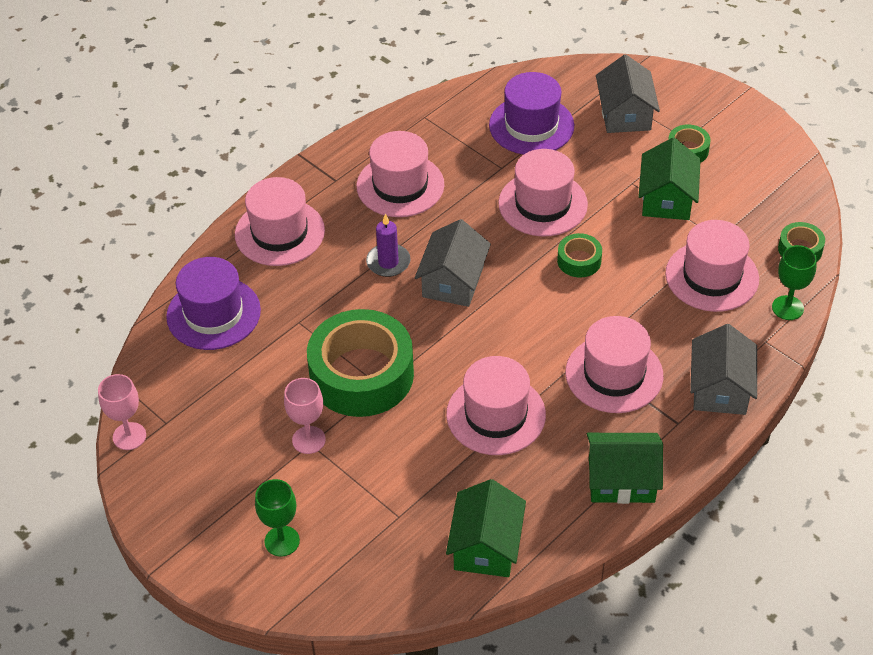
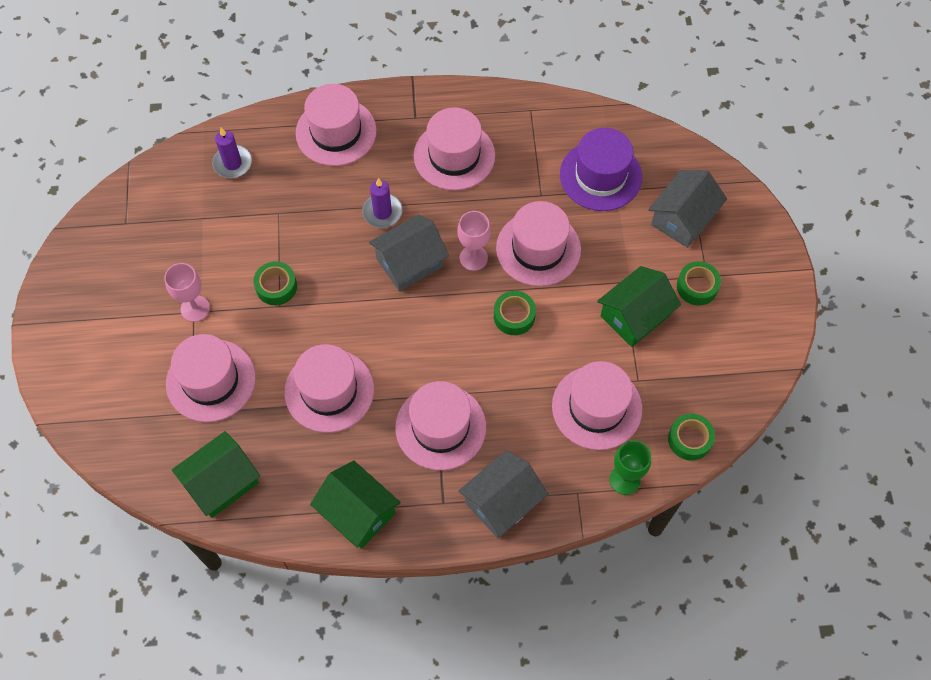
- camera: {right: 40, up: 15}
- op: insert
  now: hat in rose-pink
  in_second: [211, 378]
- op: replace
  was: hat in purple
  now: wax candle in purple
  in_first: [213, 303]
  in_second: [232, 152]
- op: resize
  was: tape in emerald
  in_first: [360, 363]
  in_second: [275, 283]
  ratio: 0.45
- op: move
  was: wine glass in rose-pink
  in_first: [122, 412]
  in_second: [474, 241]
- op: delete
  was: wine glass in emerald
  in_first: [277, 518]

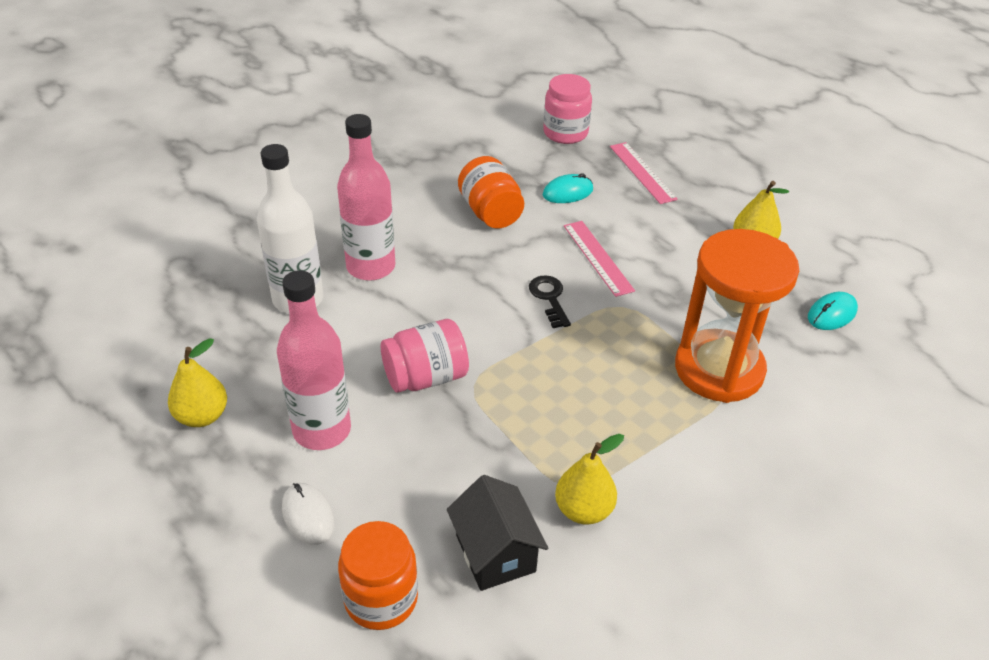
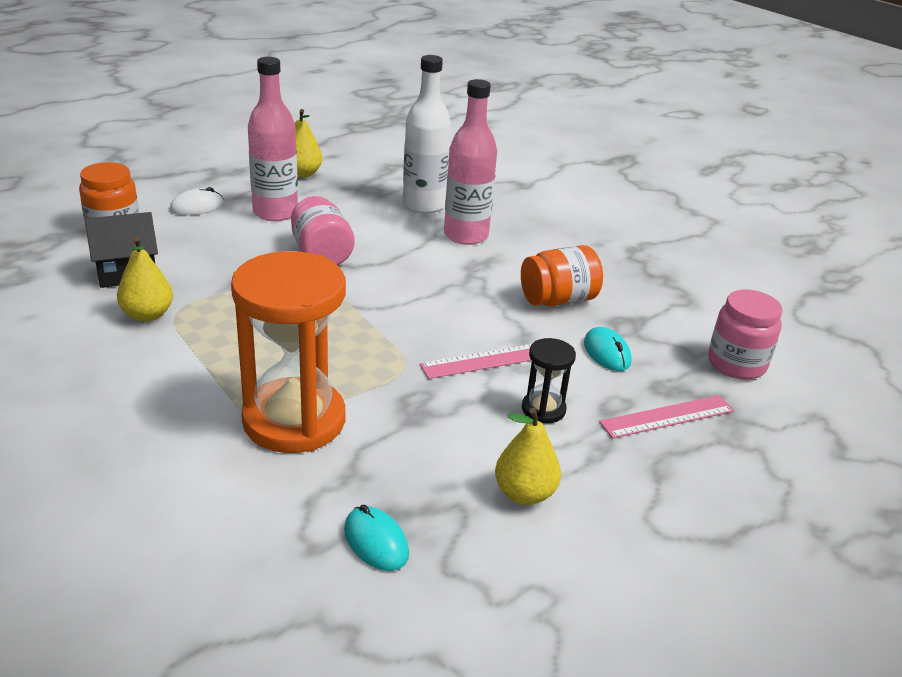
- camera: {right: 90, up: -10}
- op: insert
  now: sandglass in black
  in_second: [549, 380]
- op: delete
  was: door key in black
  in_first: [550, 301]

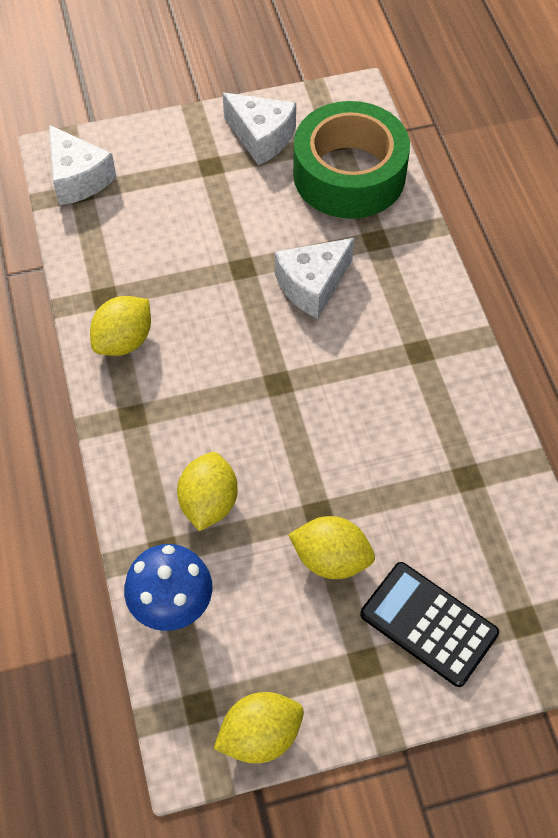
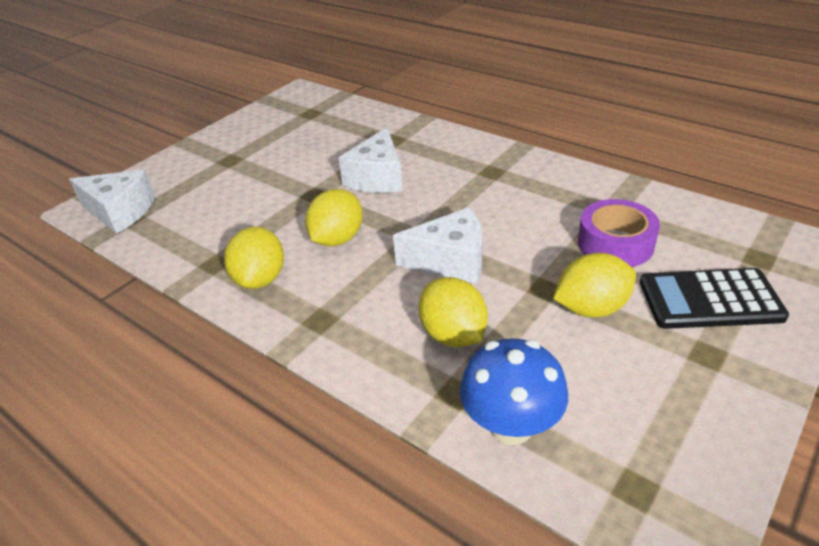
- camera: {right: -35, up: -20}
- op: move
  was: lemon in yellow
  in_first: [259, 727]
  in_second: [334, 217]
- op: move
  was: cheese in white
  in_first: [259, 129]
  in_second: [437, 245]
- op: insert
  now: tape in purple
  in_second: [619, 233]
- op: delete
  was: tape in emerald
  in_first: [351, 160]

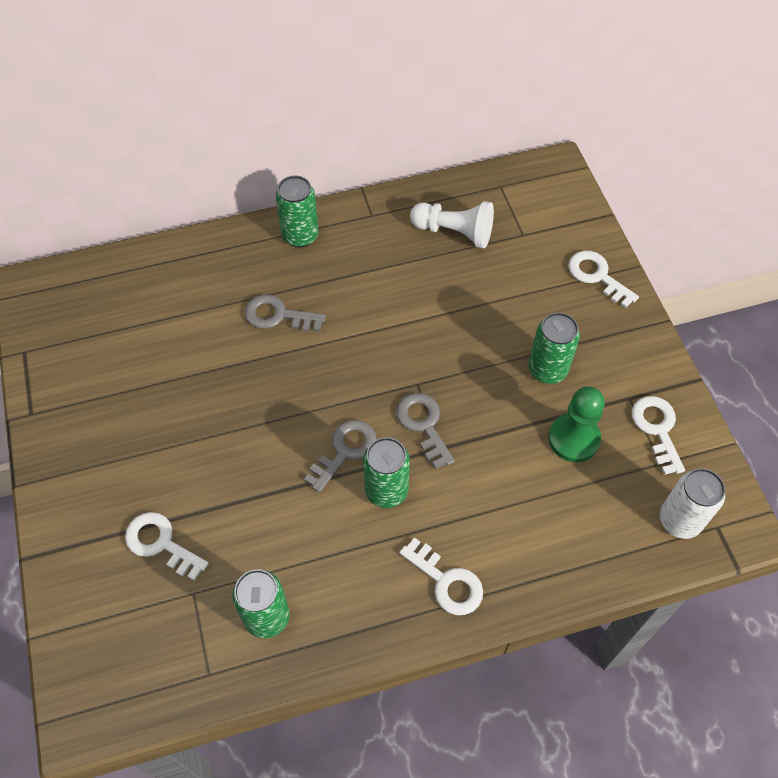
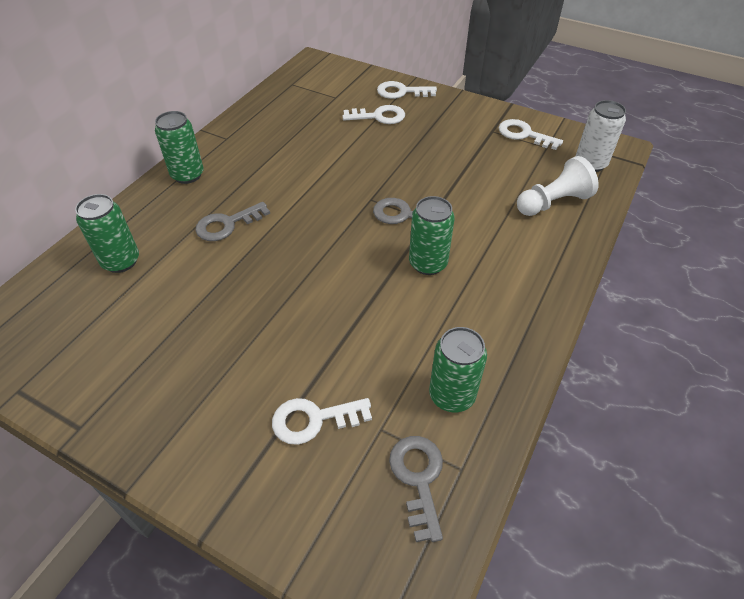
- camera: {right: -45, up: -10}
- op: move
  was: tin in emerald
  in_first: [554, 348]
  in_second: [107, 233]
- op: move
  was: door key in white
  in_first: [441, 576]
  in_second: [373, 114]
- op: move
  was: door key in ash-grey
  in_first: [340, 456]
  in_second: [416, 489]
- op: move
  was: pawn in white
  in_first: [452, 224]
  in_second: [557, 186]
- op: delete
  was: pawn in emerald
  in_first: [576, 424]

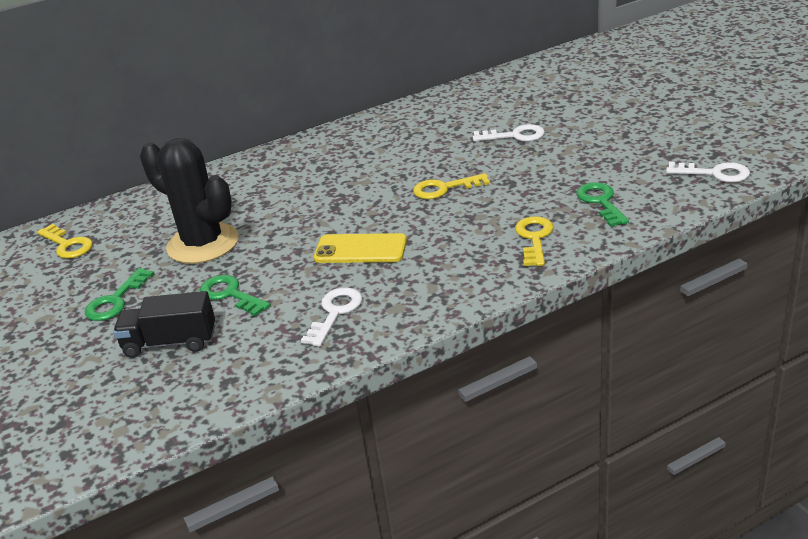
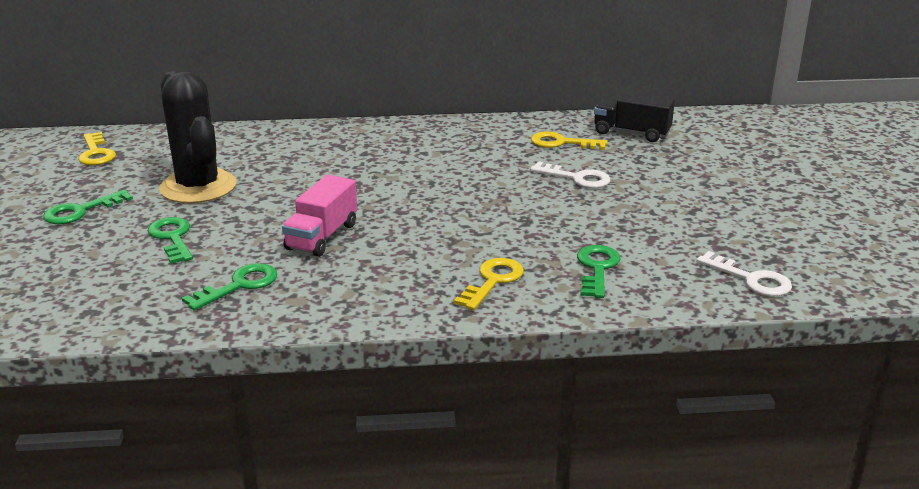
- camera: {right: 20, up: -5}
- op: recolor
  was: door key in white
  now: door key in emerald
  in_first: [331, 317]
  in_second: [230, 286]
- op: replace
  was: phone in yellow
  now: lorry in rose-pink
  in_first: [360, 248]
  in_second: [319, 216]
- op: move
  was: door key in yellow
  in_first: [451, 186]
  in_second: [569, 140]
- op: move
  was: lorry in black
  in_first: [164, 324]
  in_second: [634, 116]

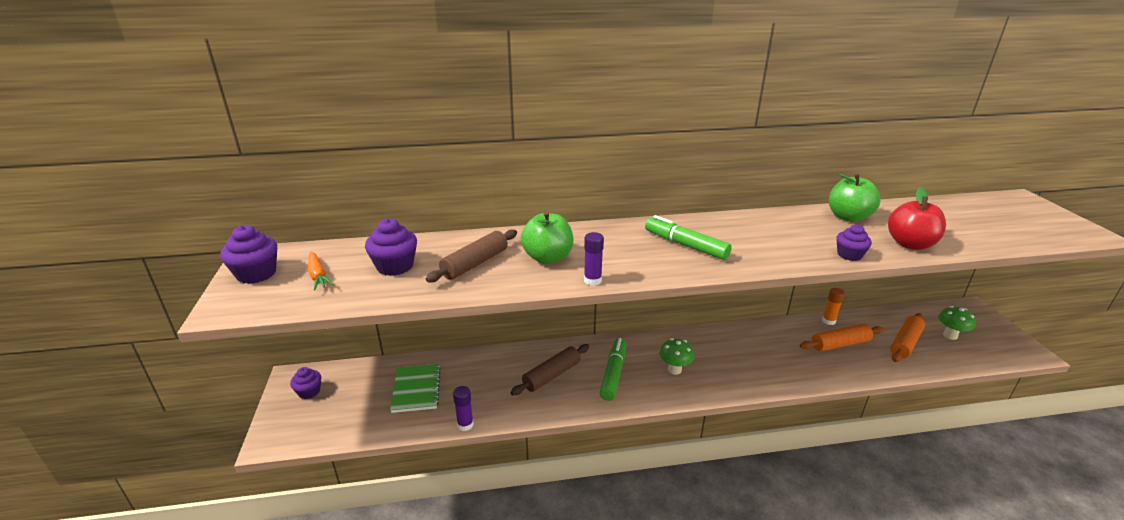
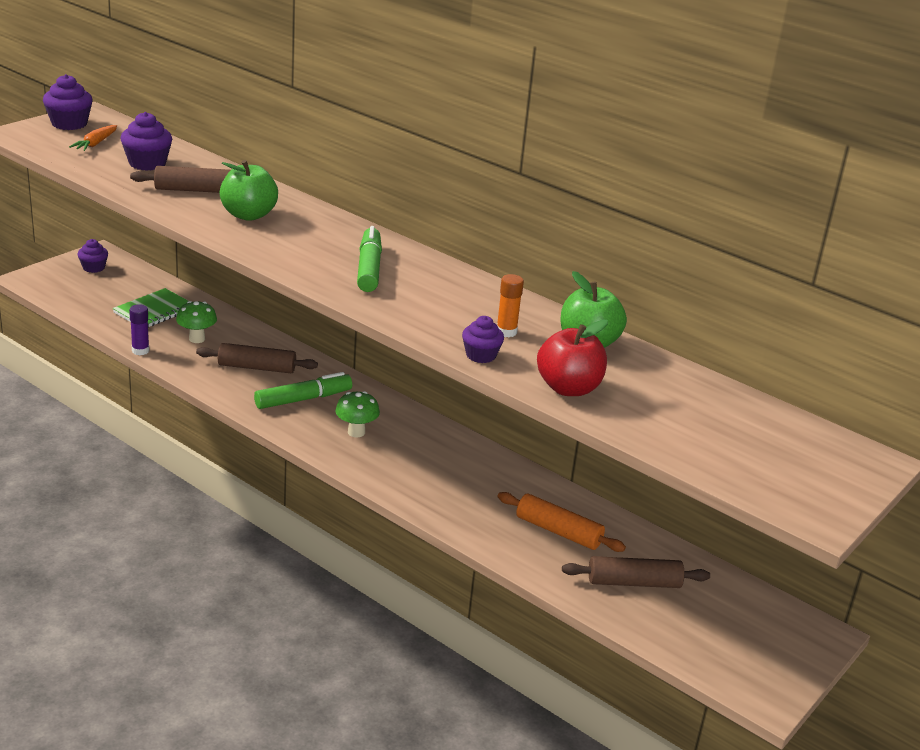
- camera: {right: 45, up: 0}
- op: move
  was: fungus in emerald
  in_first: [957, 323]
  in_second: [196, 322]
- op: move
  was: stick of glue in bright orange
  in_first: [833, 306]
  in_second: [510, 305]
- op: recolor
  was: dough roller in bright orange
  now: dough roller in brown
  in_first: [907, 337]
  in_second: [636, 572]
- op: delete
  was: stick of glue in purple
  in_first: [594, 259]

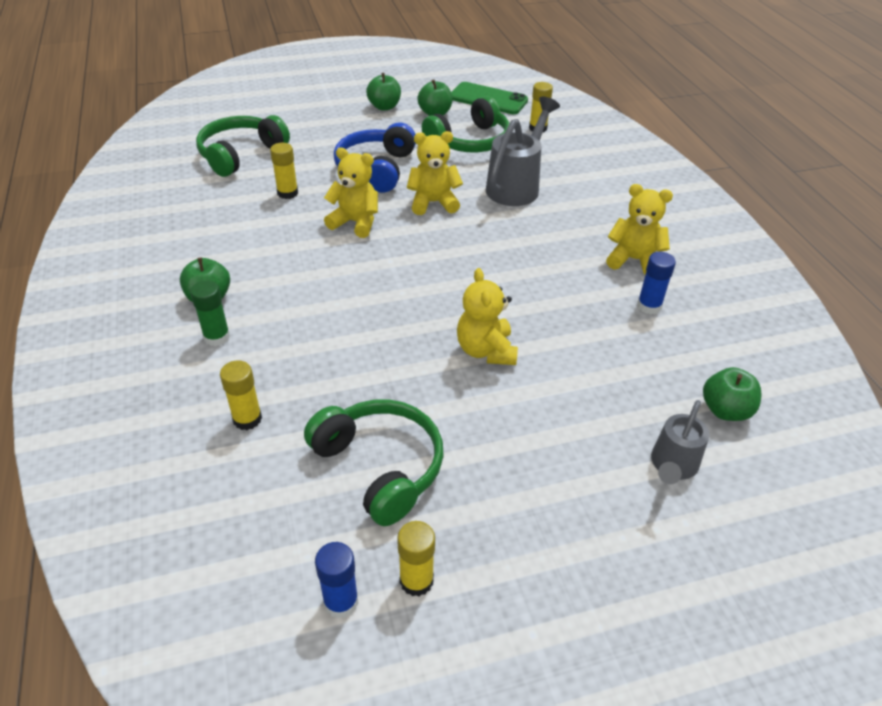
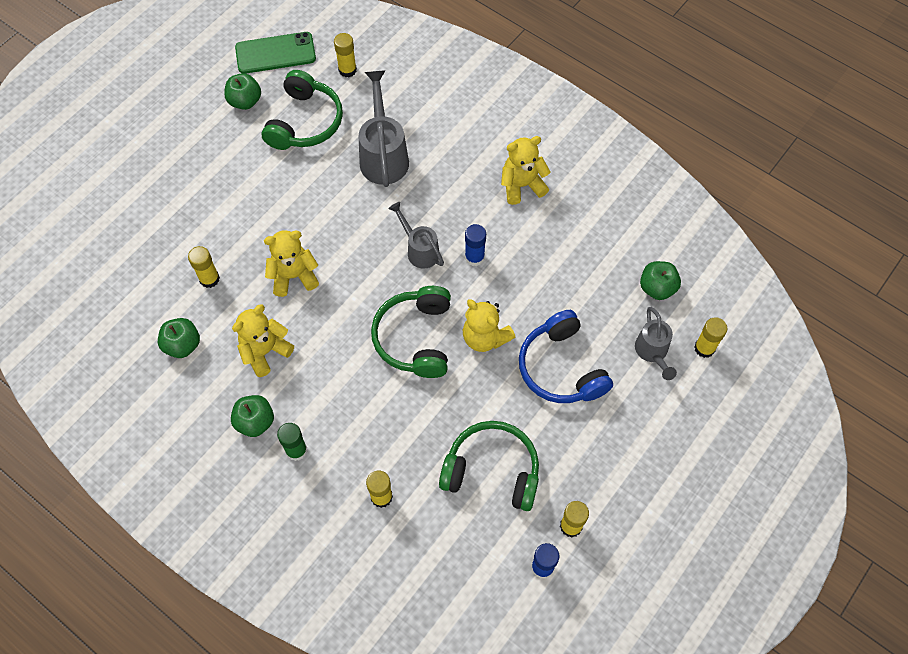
- camera: {right: -35, up: 20}
- op: move
  was: apple in emerald
  in_first: [383, 92]
  in_second: [179, 338]
- op: move
  was: stuffed bear in yellow
  in_first: [435, 173]
  in_second: [263, 340]
- op: move
  was: headphones in emerald
  in_first: [243, 146]
  in_second: [411, 332]
- op: insert
  now: watering can in ash-grey
  in_second: [416, 235]
- op: move
  was: stick of glue in royal blue
  in_first: [656, 283]
  in_second: [475, 245]
- op: move
  was: headphones in royal blue
  in_first: [375, 158]
  in_second: [566, 356]
- op: insert
  now: stick of glue in yellow
  in_second: [710, 337]

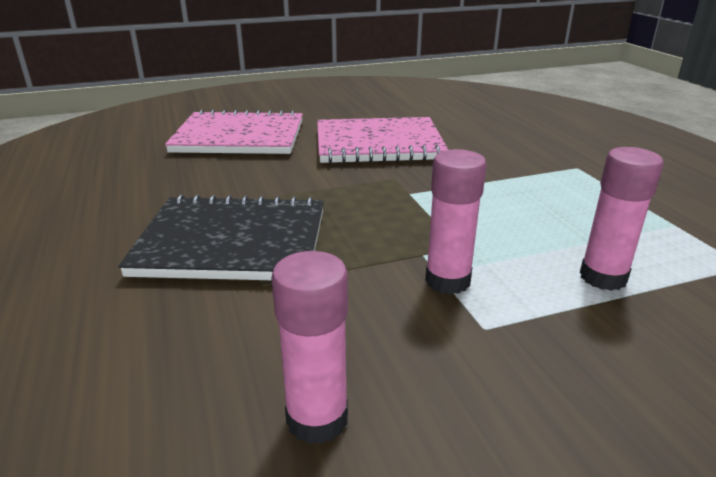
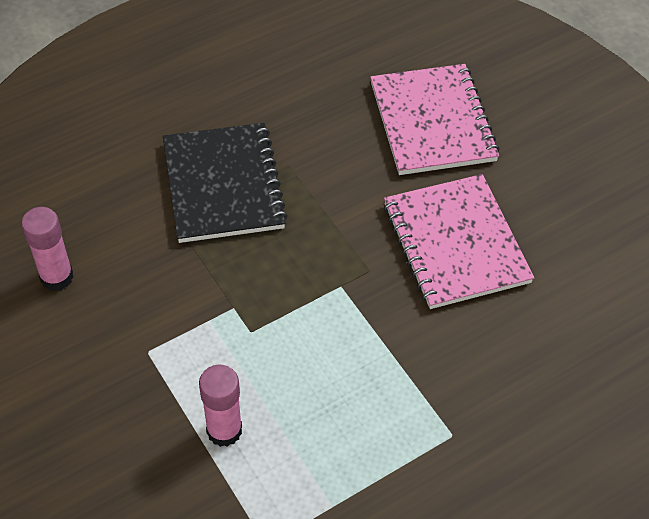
- camera: {right: 75, up: 25}
- op: delete
  was: stick of glue in rose-pink
  in_first: [456, 221]

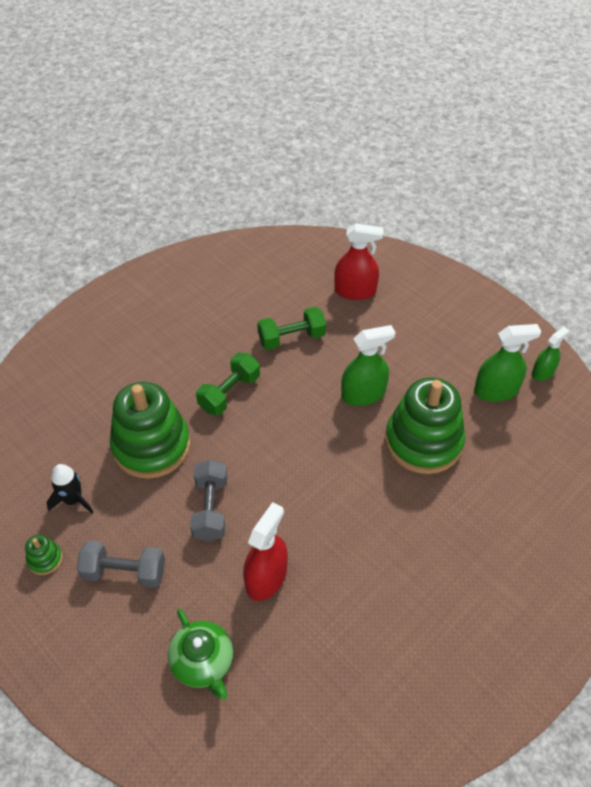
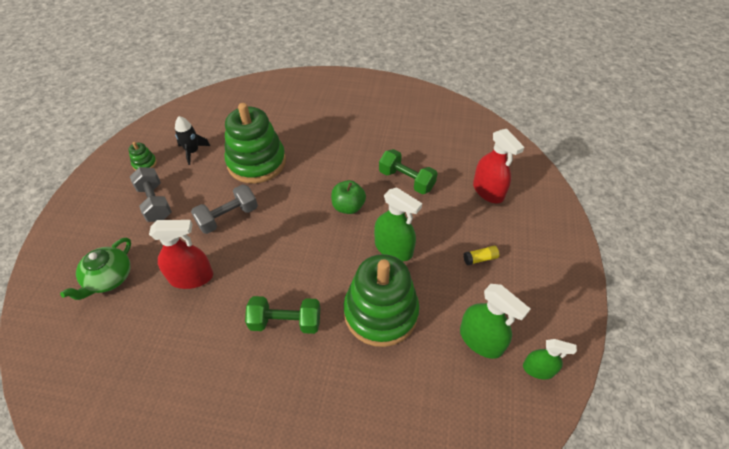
- camera: {right: 55, up: 0}
- op: move
  was: dumbbell in emerald
  in_first: [228, 384]
  in_second: [282, 315]
- op: insert
  now: apple in emerald
  in_second: [348, 197]
- op: insert
  now: stick of glue in yellow
  in_second: [481, 255]

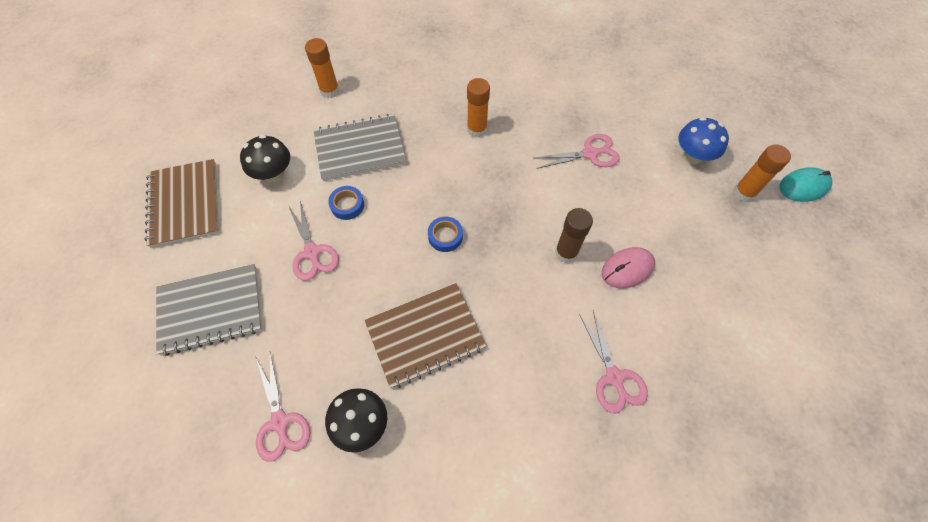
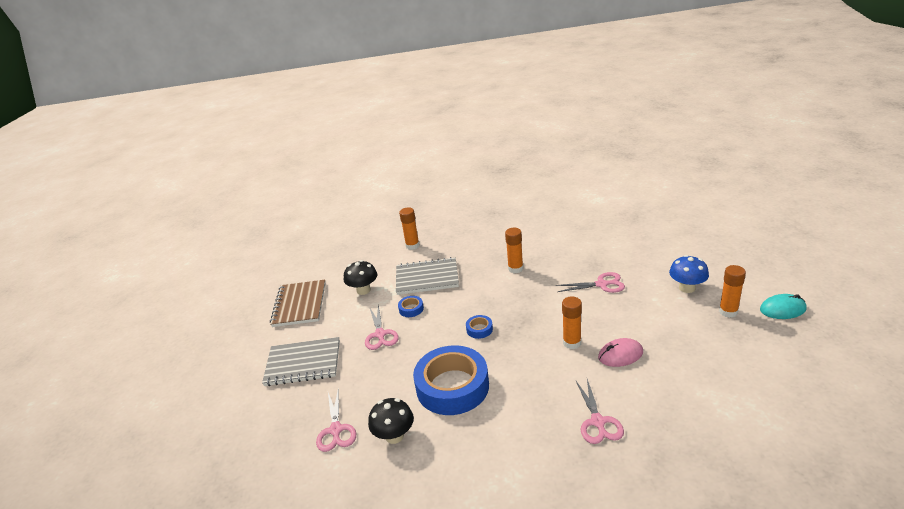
- camera: {right: 15, up: -30}
- op: replace
  was: exercise book in brown
  now: tape in royal blue
  in_first: [425, 336]
  in_second: [451, 380]
- op: recolor
  was: stick of glue in brown
  now: stick of glue in bright orange
  in_first: [574, 235]
  in_second: [572, 322]

